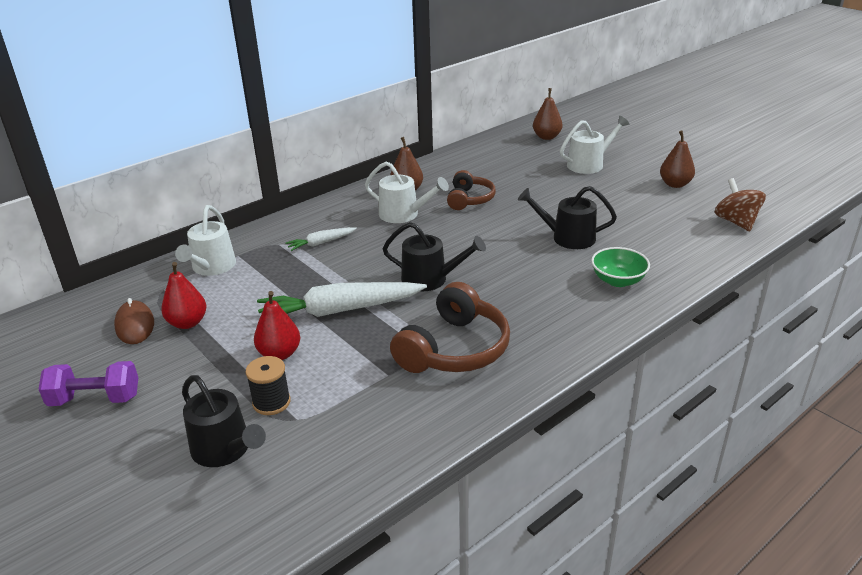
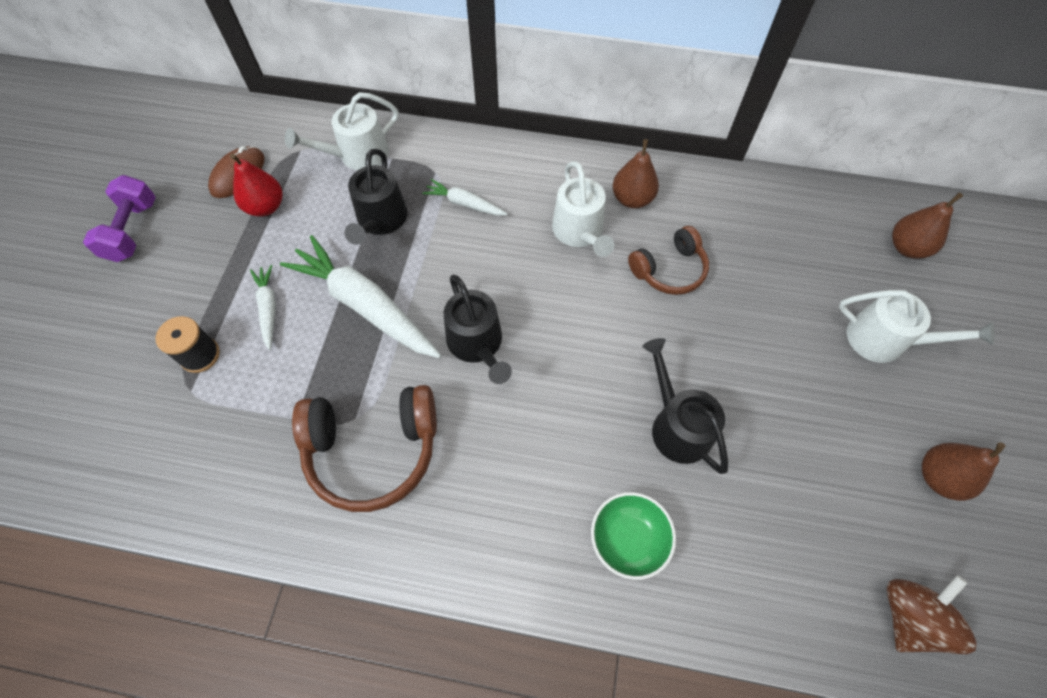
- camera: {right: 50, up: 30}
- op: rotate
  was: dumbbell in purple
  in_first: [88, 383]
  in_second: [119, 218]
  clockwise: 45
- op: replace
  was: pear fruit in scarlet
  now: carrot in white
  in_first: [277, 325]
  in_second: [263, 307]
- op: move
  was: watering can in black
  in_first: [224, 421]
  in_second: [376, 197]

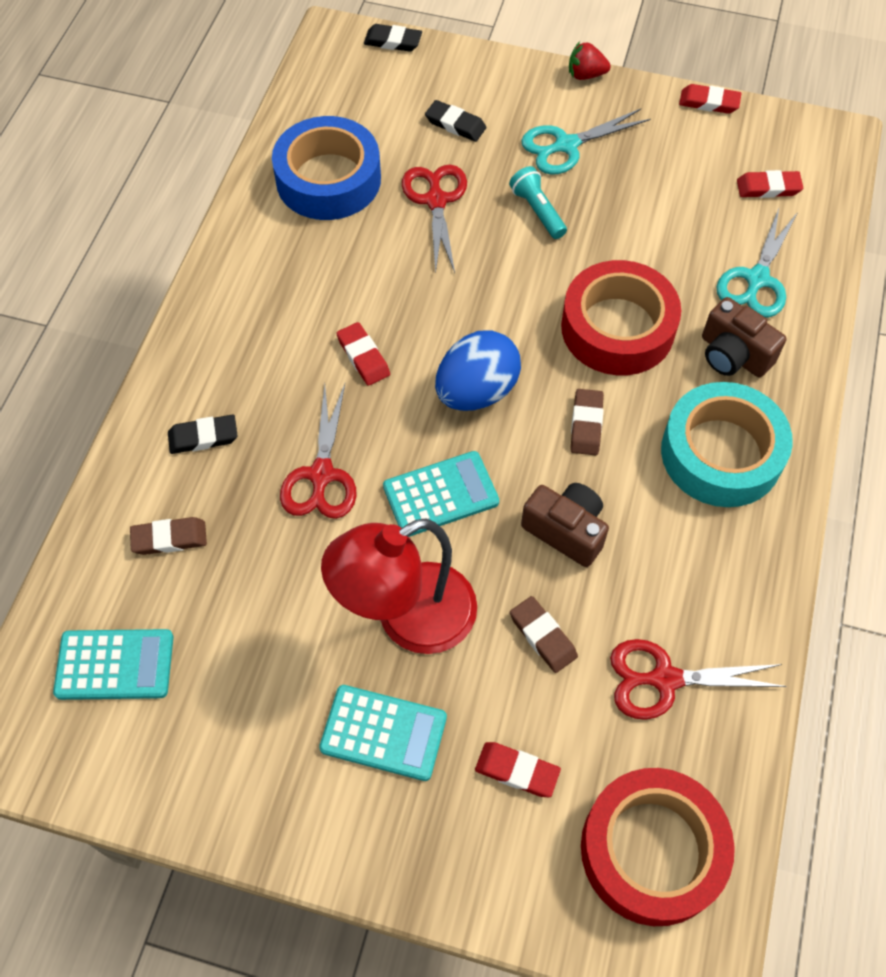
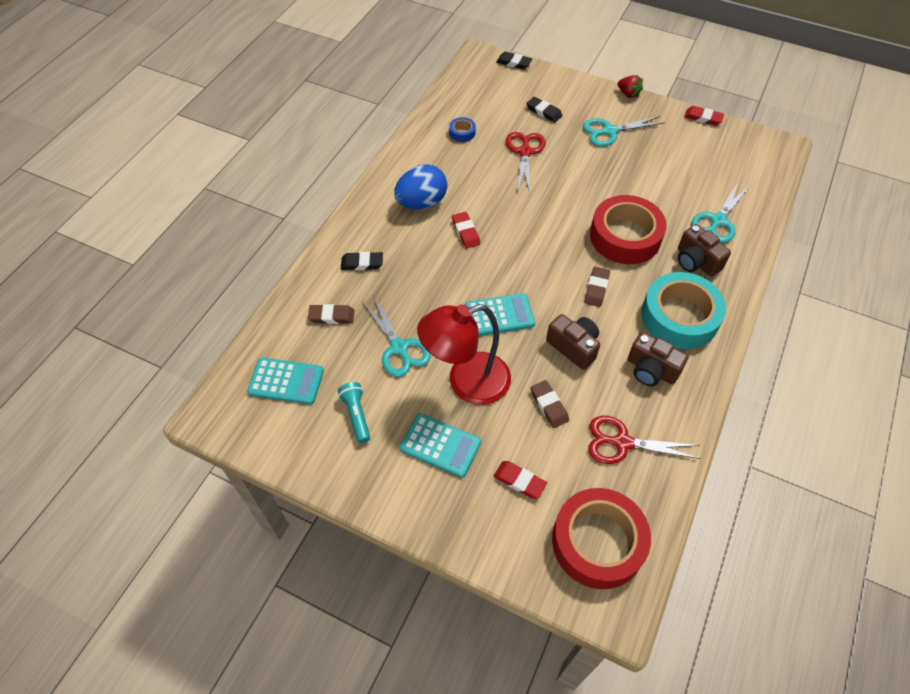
- camera: {right: 10, up: -5}
- op: move
  was: flashlight in teal
  in_first: [538, 202]
  in_second: [354, 412]
- op: insert
  now: pair of scissors in teal
  in_second: [396, 336]
- op: move
  was: egg shape in royal blue
  in_first: [478, 370]
  in_second: [420, 186]
- op: resize
  was: tape in royal blue
  in_first: [326, 168]
  in_second: [462, 129]
  ratio: 0.42
- op: rotate
  was: strawberry in scarlet
  in_first: [590, 60]
  in_second: [630, 86]
  clockwise: -150
- op: insert
  now: camera in brown
  in_second: [658, 359]
- op: delete
  was: pair of scissors in scarlet
  in_first: [318, 451]
- op: delete
  was: gum eraser in scarlet
  in_first: [770, 184]

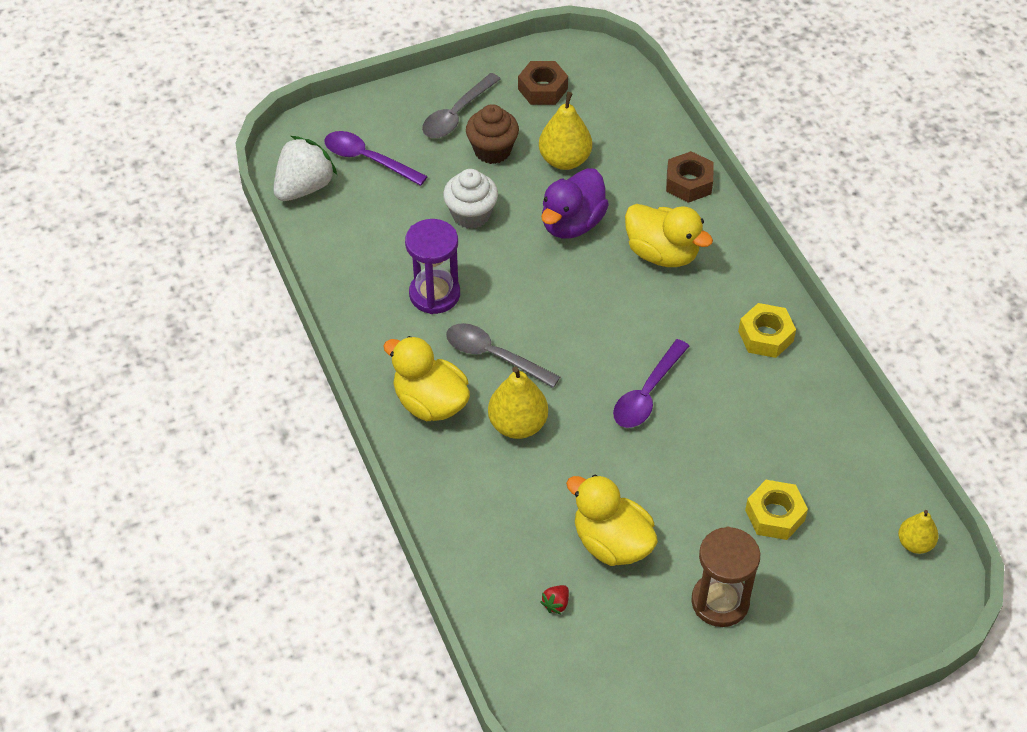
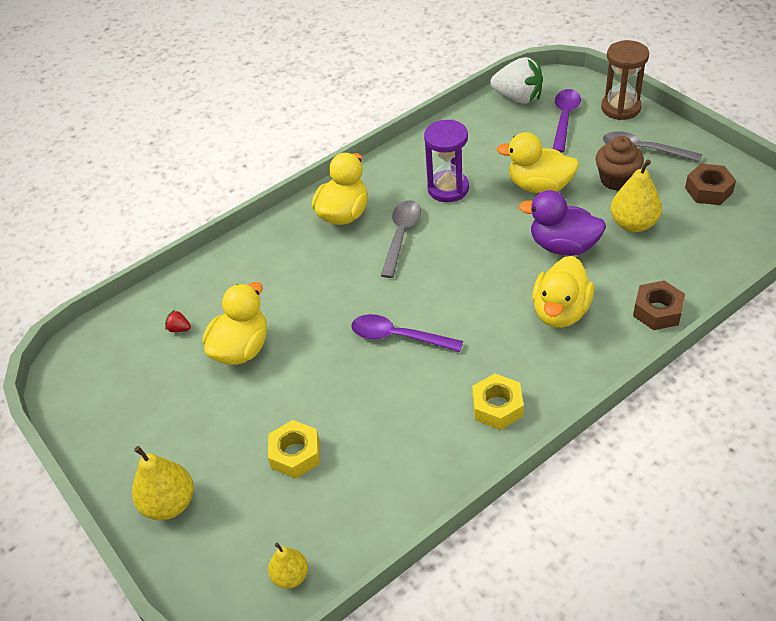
- camera: {right: 80, up: -5}
- op: move
  was: pear fruit in yellow
  in_first: [518, 403]
  in_second: [163, 483]
- op: replace
  was: muffin in white
  now: toy duck in yellow
  in_first: [470, 199]
  in_second: [537, 163]
- op: move
  was: sandglass in brown
  in_first: [725, 577]
  in_second: [625, 80]

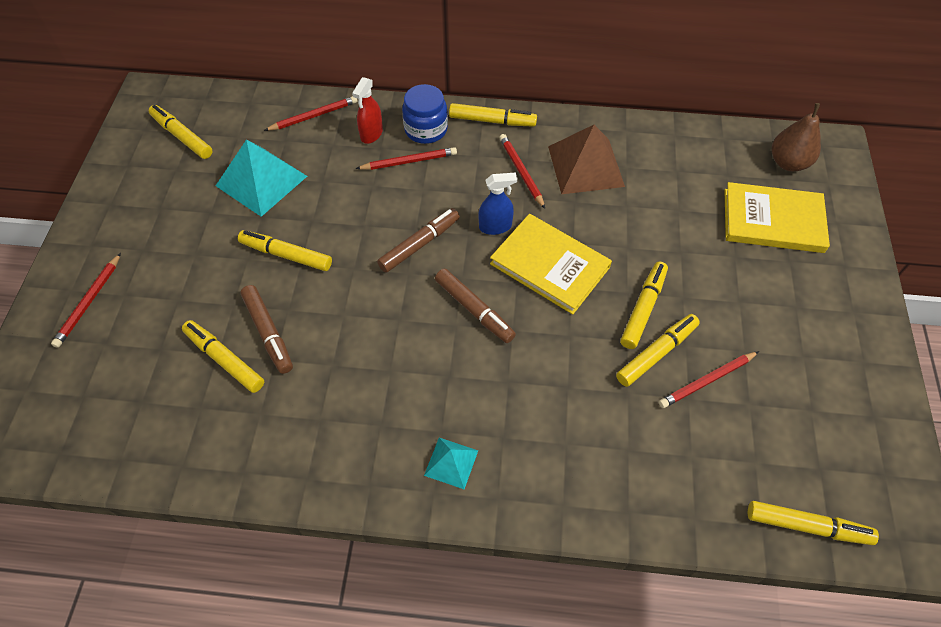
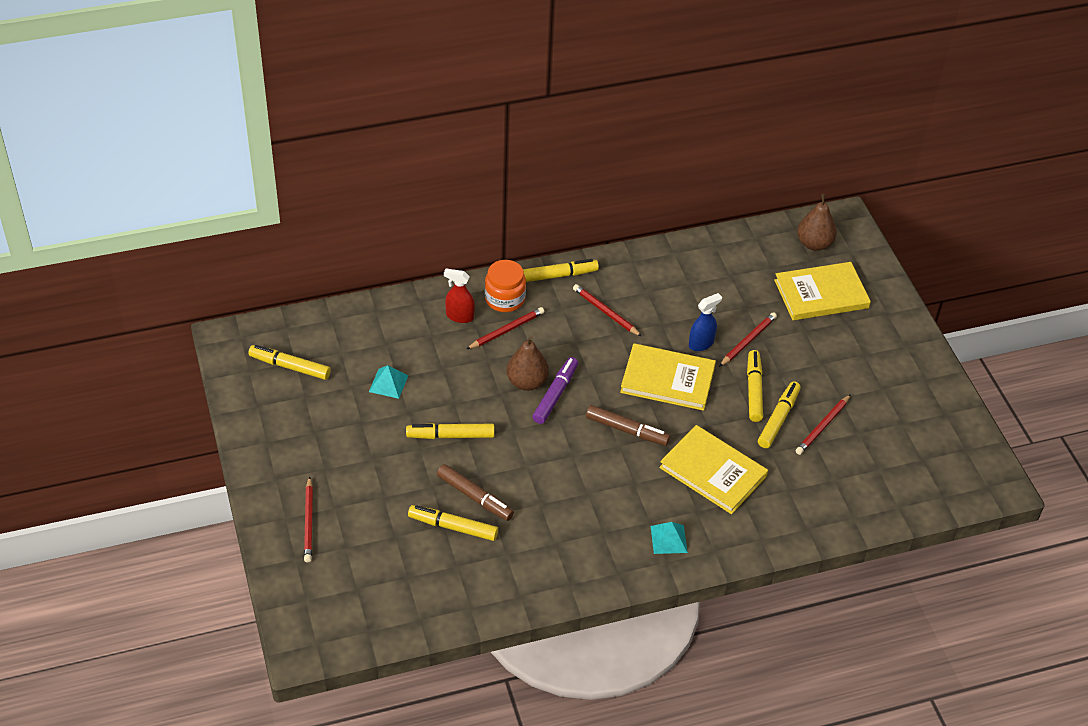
- camera: {right: -25, up: -10}
- op: resize
  was: pyramid in teal
  in_first: [261, 178]
  in_second: [389, 382]
  ratio: 0.52
- op: rotate
  was: sprayer in scarlet
  in_first: [367, 110]
  in_second: [459, 295]
  clockwise: 105
- op: recolor
  was: jar in royal blue
  now: jar in bright orange
  in_first: [425, 114]
  in_second: [505, 286]
- op: insert
  now: pear fruit in brown
  in_second: [527, 363]
- op: recolor
  was: marker pen in brown
  now: marker pen in purple
  in_first: [418, 240]
  in_second: [555, 390]
- op: insert
  now: hardcover in yellow
  in_second: [713, 469]
- op: move
  was: sprayer in royal blue
  in_first: [498, 203]
  in_second: [705, 322]
- op: move
  was: wooden pencil in scarlet
  in_first: [310, 113]
  in_second: [748, 339]
- op: delete
  was: pyramid in brown
  in_first: [586, 159]
- op: delete
  was: marker pen in yellow
  in_first: [813, 523]

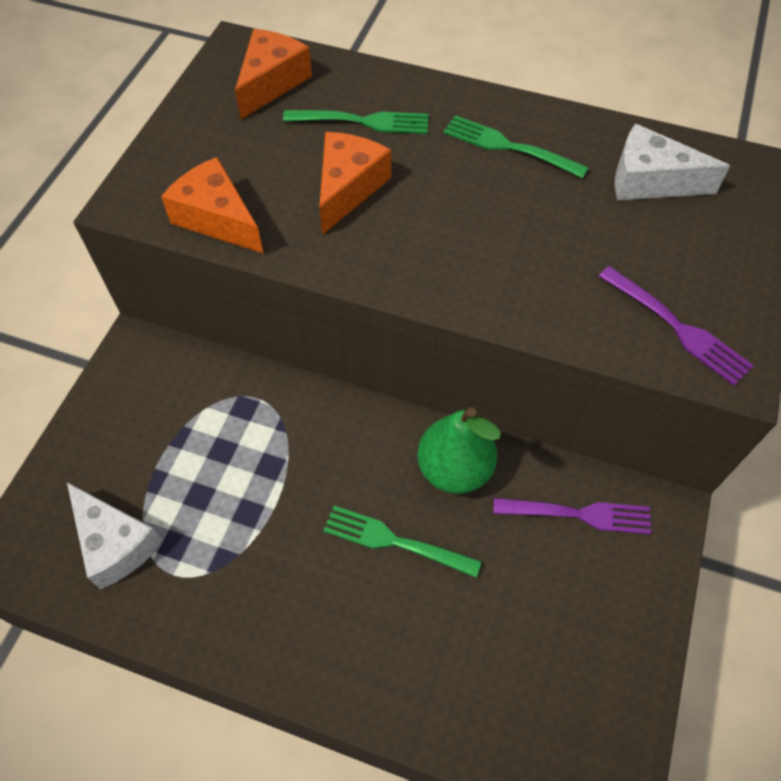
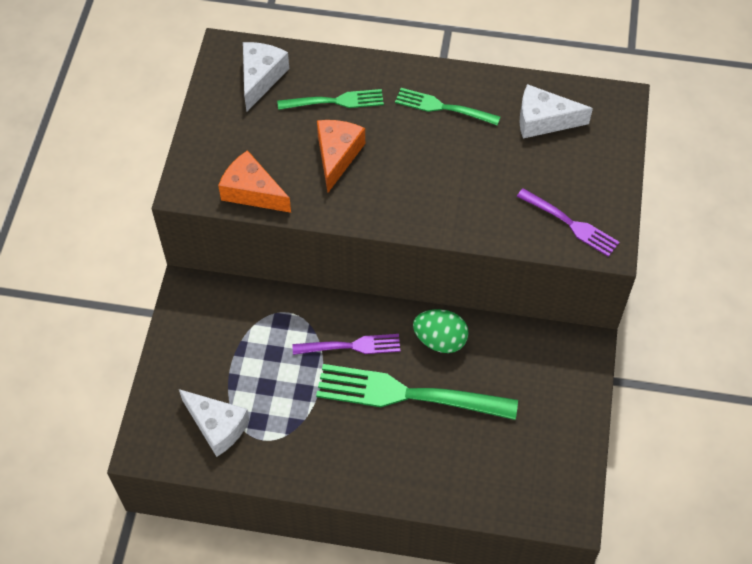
- camera: {right: -10, up: 0}
- op: recolor
  was: cheese in bright orange
  now: cheese in white
  in_first: [273, 74]
  in_second: [266, 77]
- op: move
  was: fork in purple
  in_first: [572, 516]
  in_second: [346, 344]
- op: resize
  was: fork in emerald
  in_first: [402, 542]
  in_second: [417, 392]
  ratio: 1.82
- op: replace
  was: pear fruit in emerald
  now: egg shape in emerald
  in_first: [459, 450]
  in_second: [441, 331]

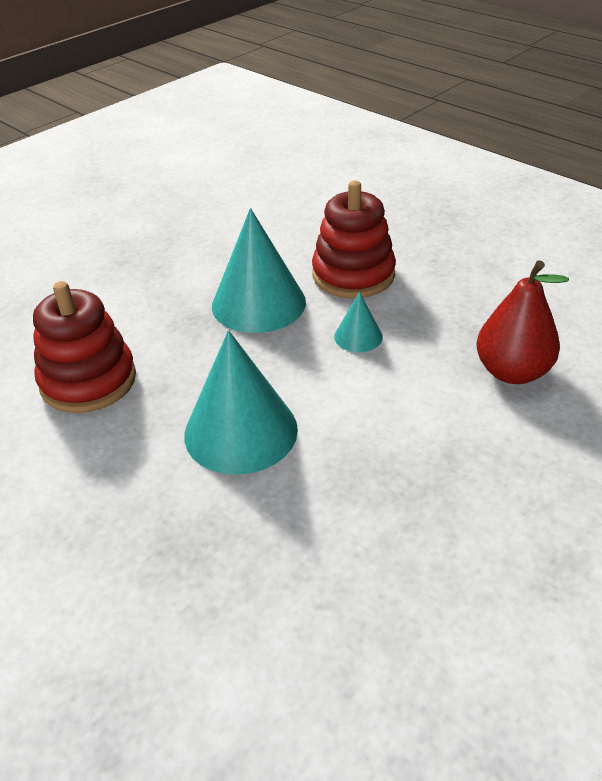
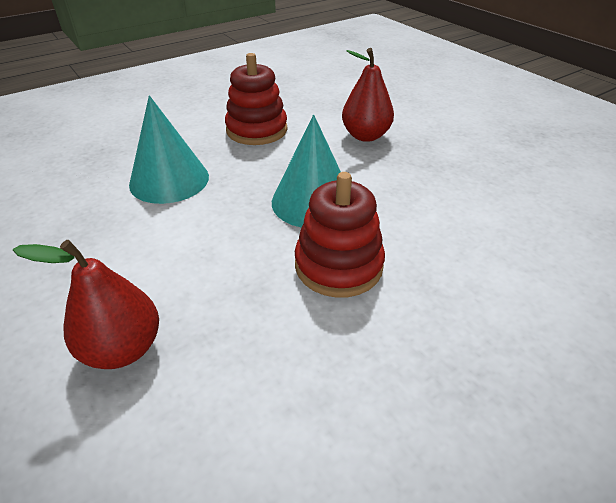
- camera: {right: 100, up: 0}
- op: insert
  now: pear fruit in scarlet
  in_second: [368, 95]
- op: delete
  was: solid cone in teal
  in_first: [358, 322]

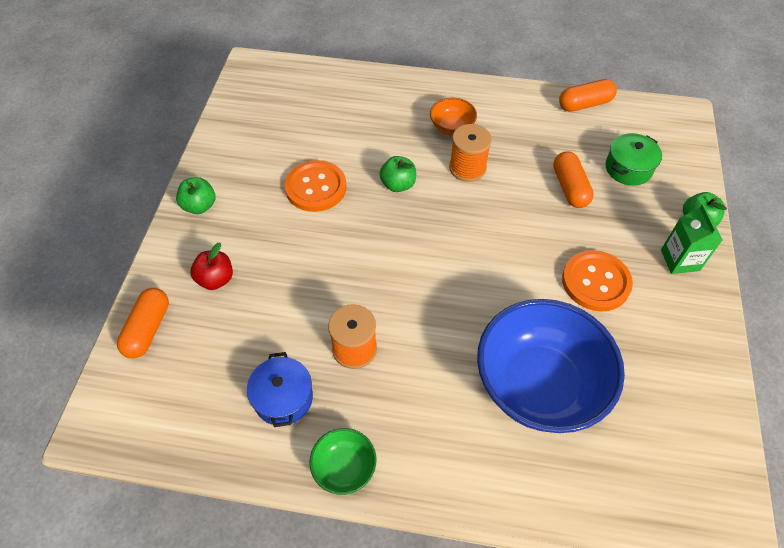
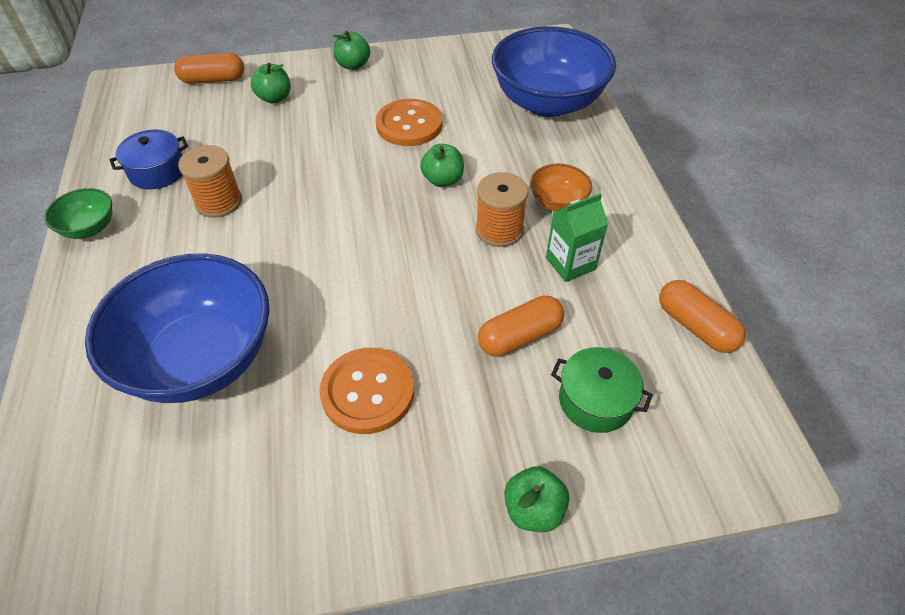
- camera: {right: 70, up: -5}
- op: recolor
  was: apple in scarlet
  now: apple in emerald
  in_first: [211, 266]
  in_second: [271, 83]
- op: insert
  now: deep dish in royal blue
  in_second: [554, 71]
- op: move
  was: milk carton in emerald
  in_first: [692, 239]
  in_second: [577, 237]

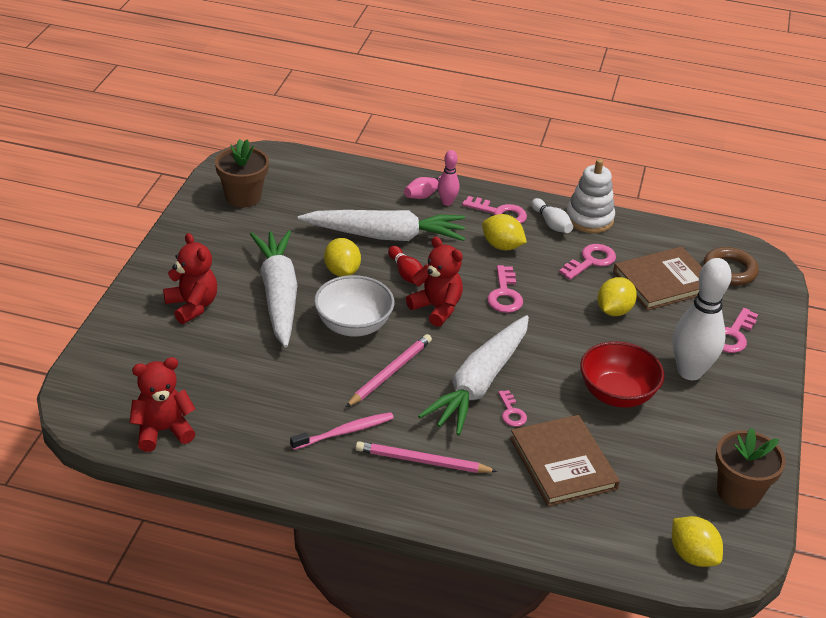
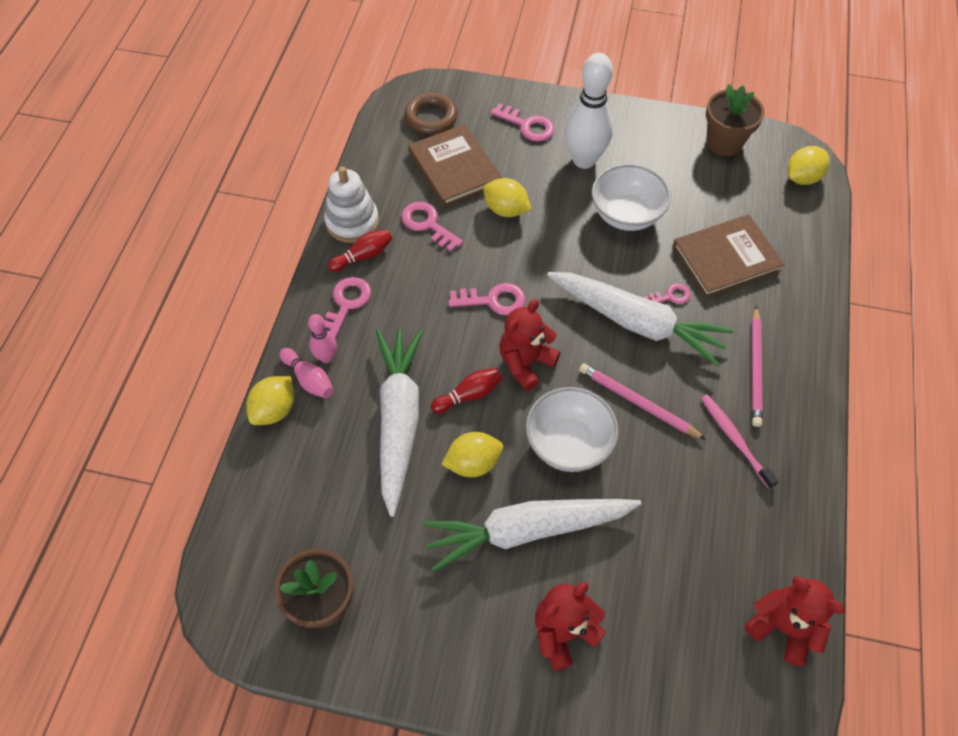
- camera: {right: -90, up: 20}
- op: move
  was: lemon in yellow
  in_first: [504, 232]
  in_second: [270, 400]
- op: recolor
  was: bowling pin in white
  now: bowling pin in scarlet
  in_first: [552, 215]
  in_second: [360, 250]
- op: recolor
  was: deep dish in scarlet
  now: deep dish in white
  in_first: [622, 374]
  in_second: [631, 197]
- op: rotate
  was: stuffed bear in scarlet
  in_first: [162, 404]
  in_second: [795, 621]
  clockwise: 150

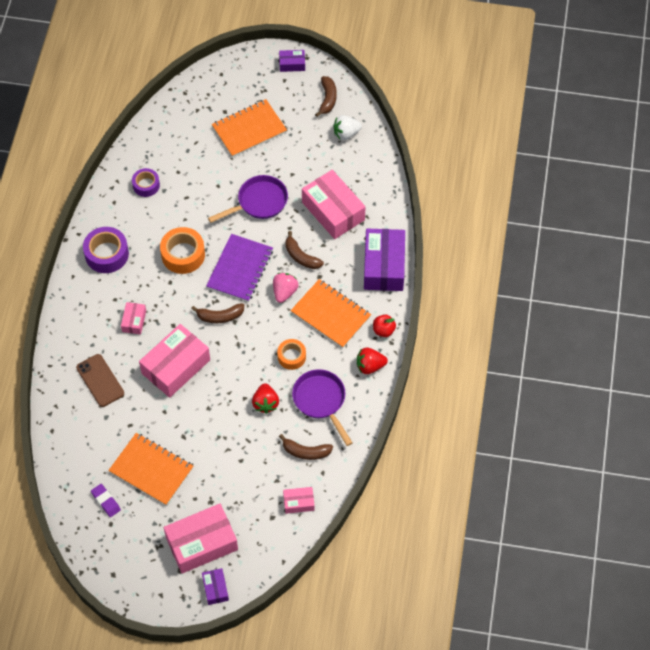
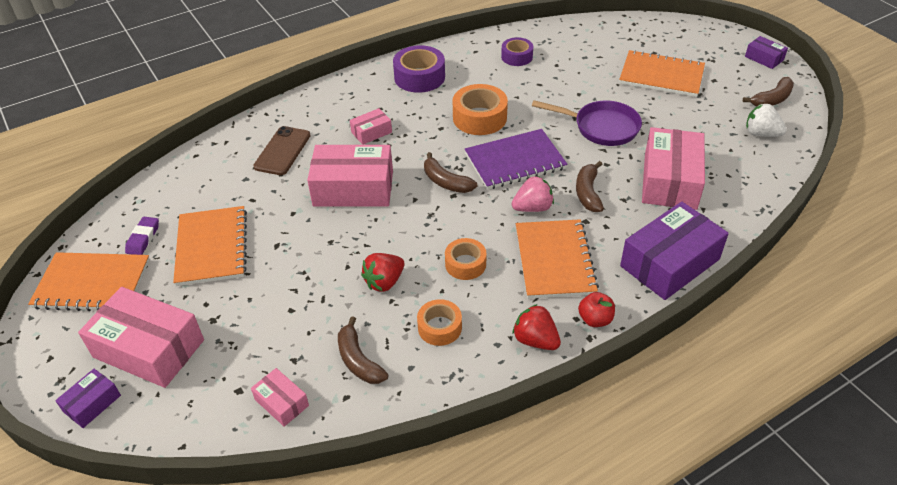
- camera: {right: 50, up: -15}
- op: insert
  now: exercise book in bright orange
  in_second: [89, 281]
- op: replace
  was: frying pan in purple
  now: tape in bright orange
  in_first: [322, 407]
  in_second: [439, 322]

